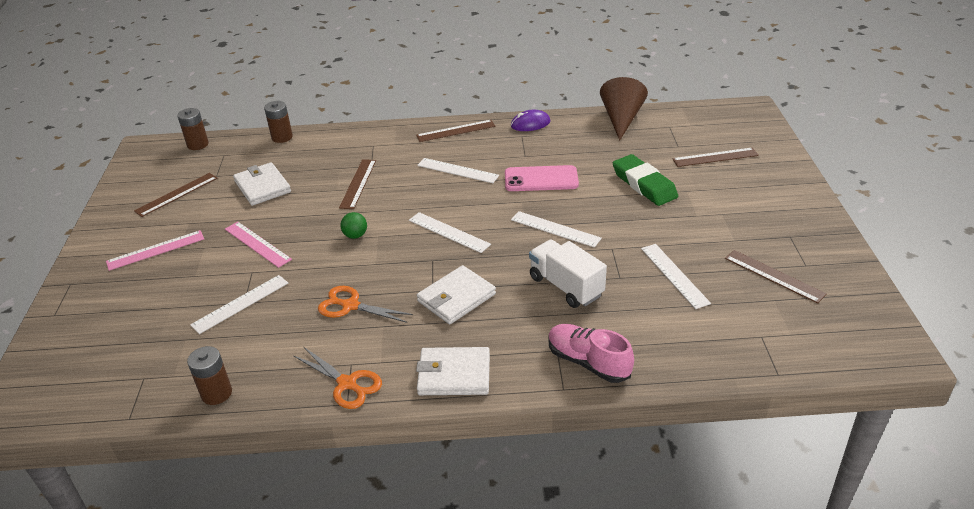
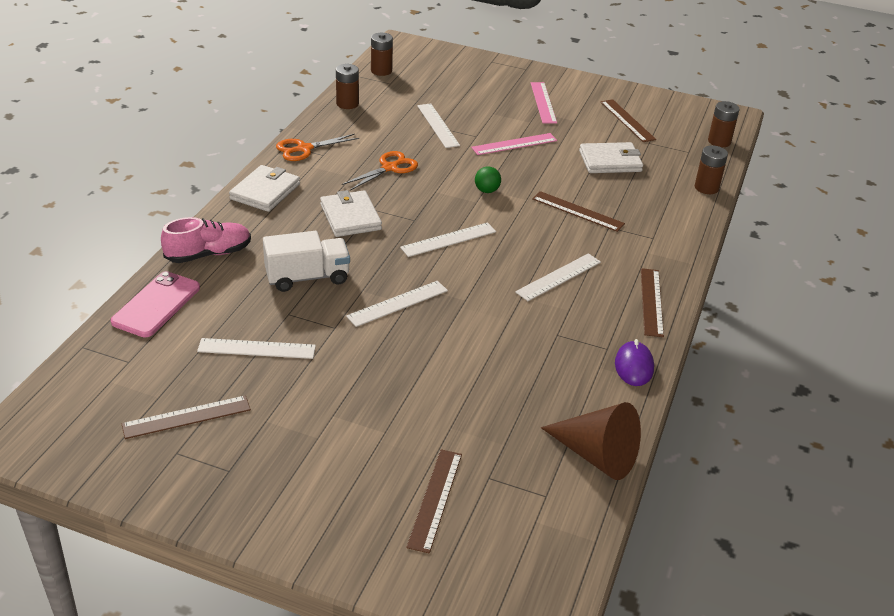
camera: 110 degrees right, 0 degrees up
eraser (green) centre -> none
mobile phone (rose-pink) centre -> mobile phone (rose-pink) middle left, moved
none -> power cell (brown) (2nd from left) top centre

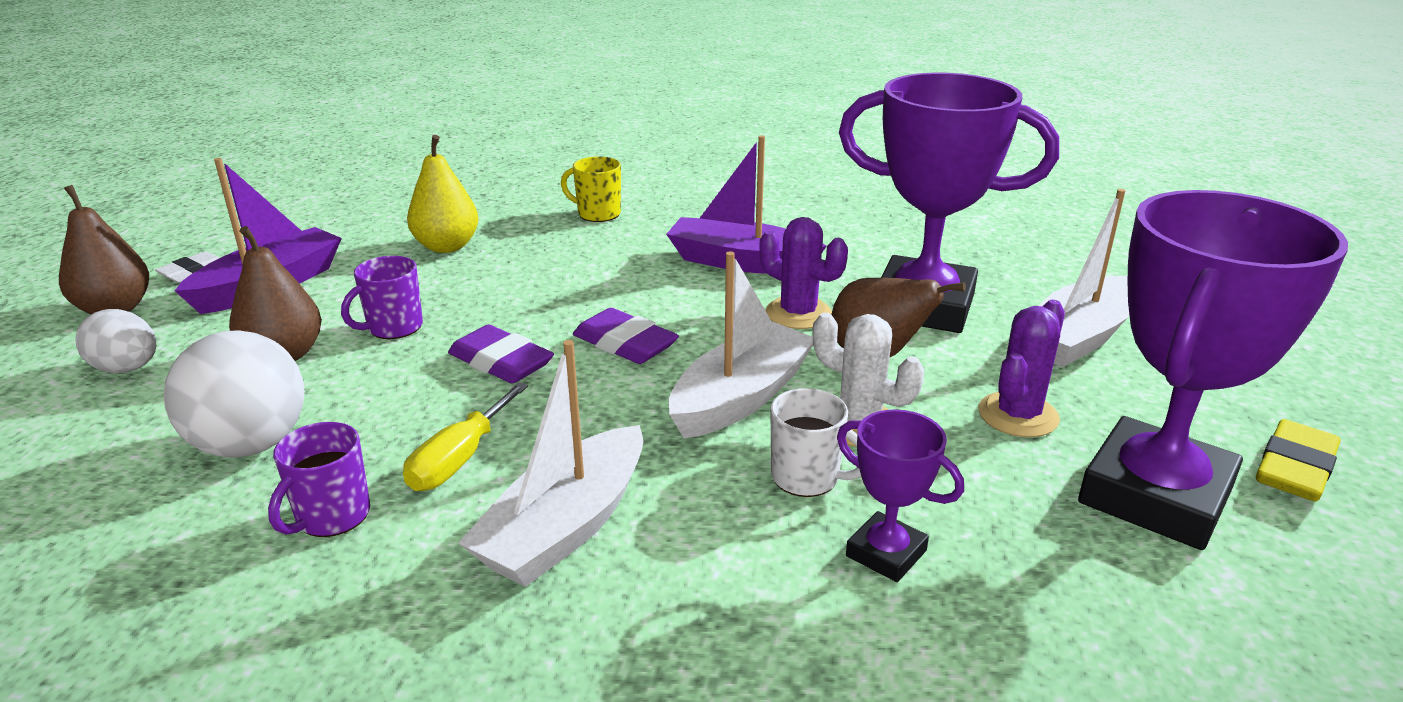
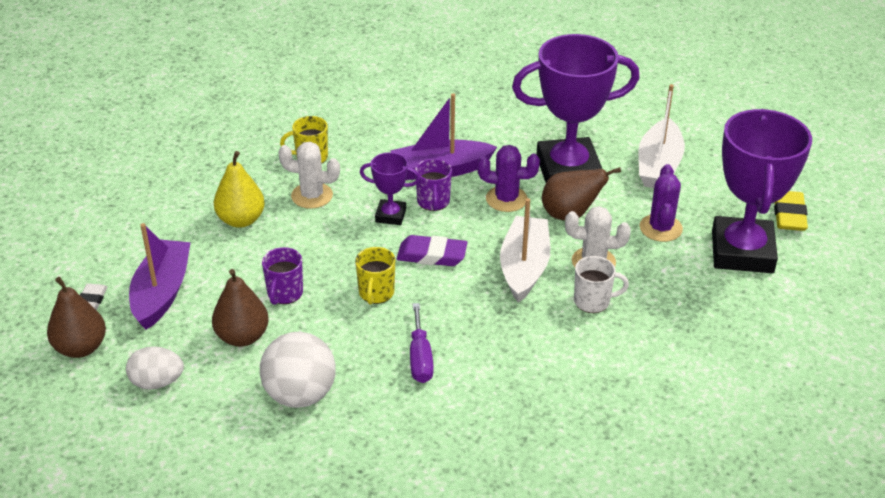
camera: 30 degrees left, 10 degrees up
eraser (purple) (1st from left) centre -> coffee mug (golden) (2nd from left) centre
sailboat (snow-white) (1st from left) centre -> none
hand screwdriver (golden) middle left -> hand screwdriver (purple) bottom centre
trophy (purple) (1st from left) bottom centre -> trophy (purple) (1st from left) centre, moved
coffee mug (purple) (1st from left in the first image) bottom left -> coffee mug (purple) (2nd from left) centre, moved
none -> prickly plant (snow-white) (1st from left) centre

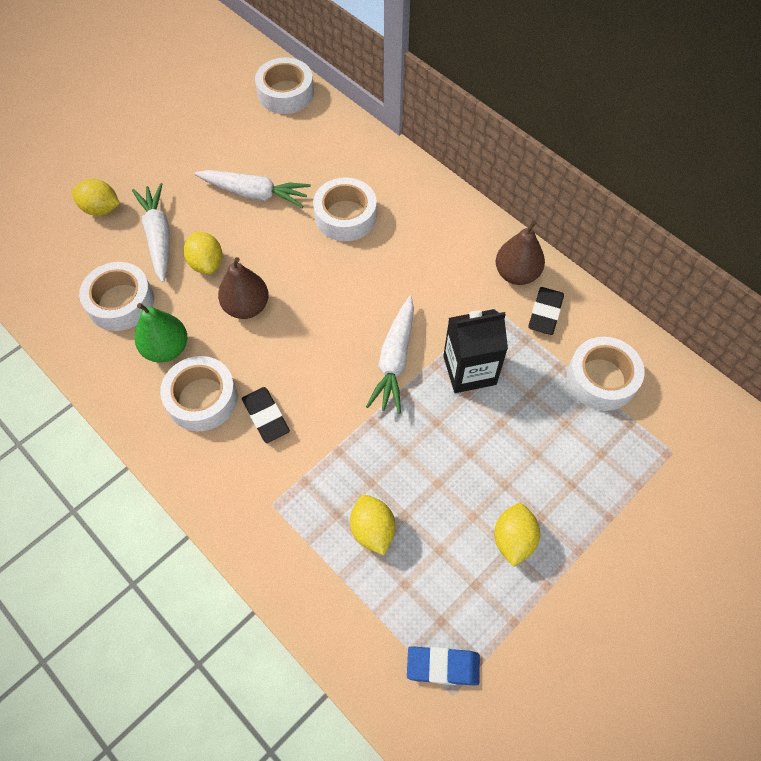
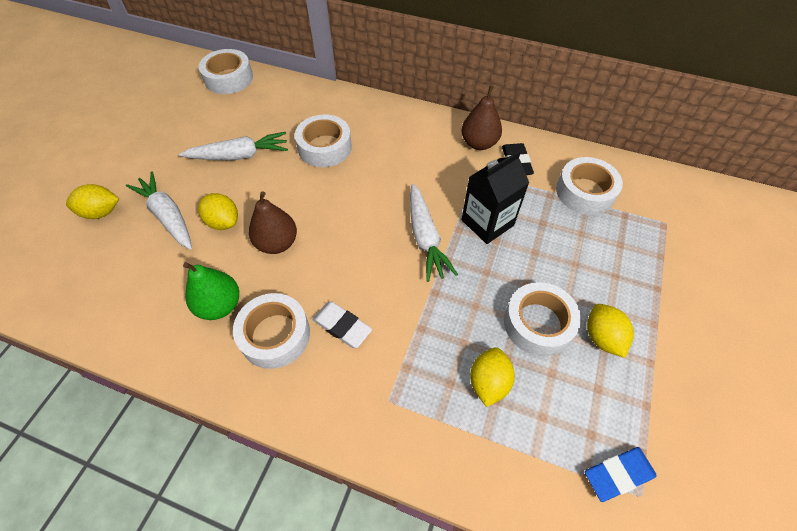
camera: 25 degrees left, 5 degrees down
tape (snow-white) (1st from left in the first image) middle left -> tape (snow-white) (4th from left) middle right, moved
eraser (ebony) (1st from left) centre -> eraser (snow-white) centre
toy lemon (golden) (3rd from left) bottom centre, 60 degrees clockwise

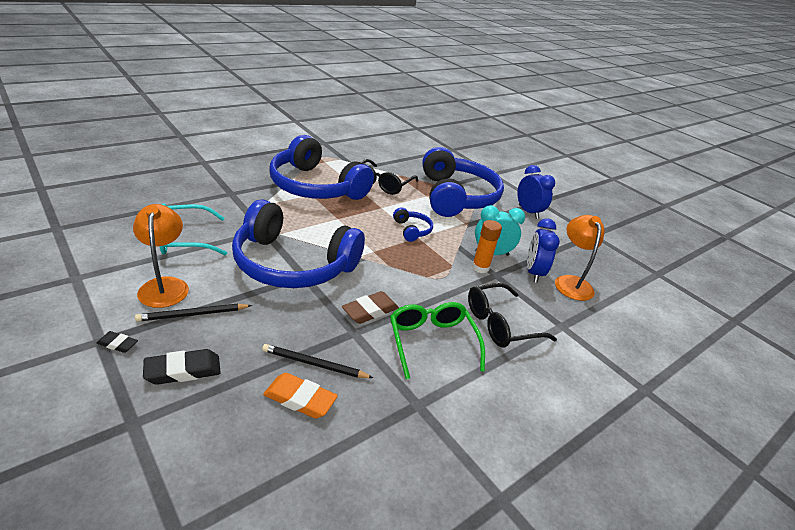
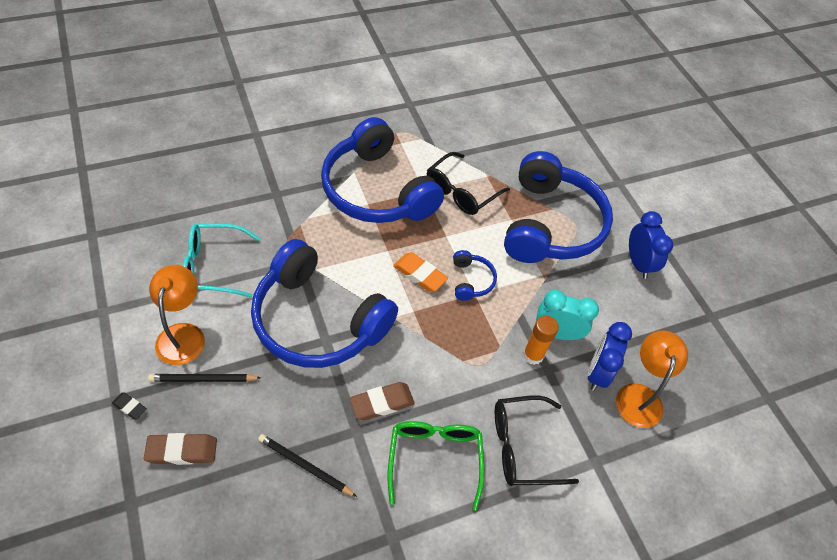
camera: 15 degrees right, 20 degrees up
eraser (ebony) (2nd from left) bottom left -> eraser (brown) (1st from left) bottom left
eraser (orange) bottom centre -> eraser (orange) centre, moved

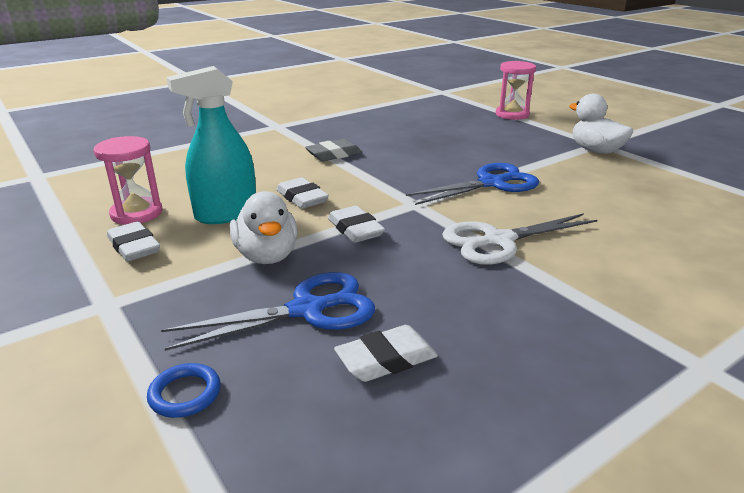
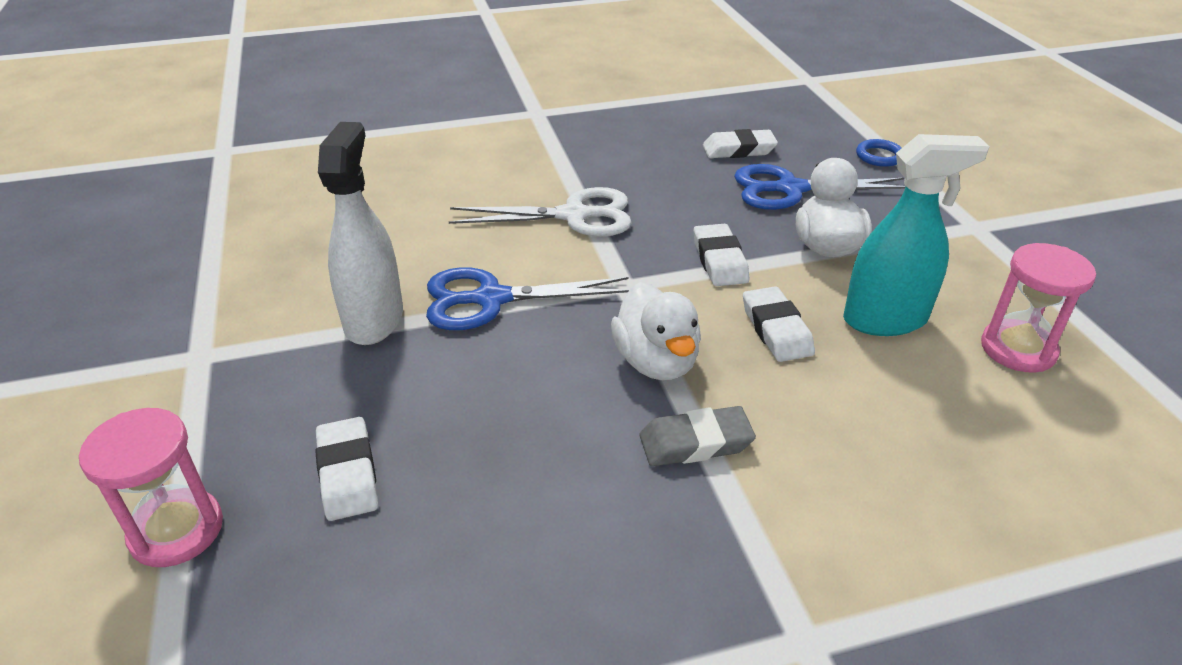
camera: 160 degrees left, 10 degrees up
duck (snow-white) (2nd from left in the first image) top right -> duck (snow-white) (1st from left) centre, moved
eraser (snow-white) (1st from left) middle left -> eraser (snow-white) (1st from left) bottom left, moved
none -> spray bottle (snow-white) middle left

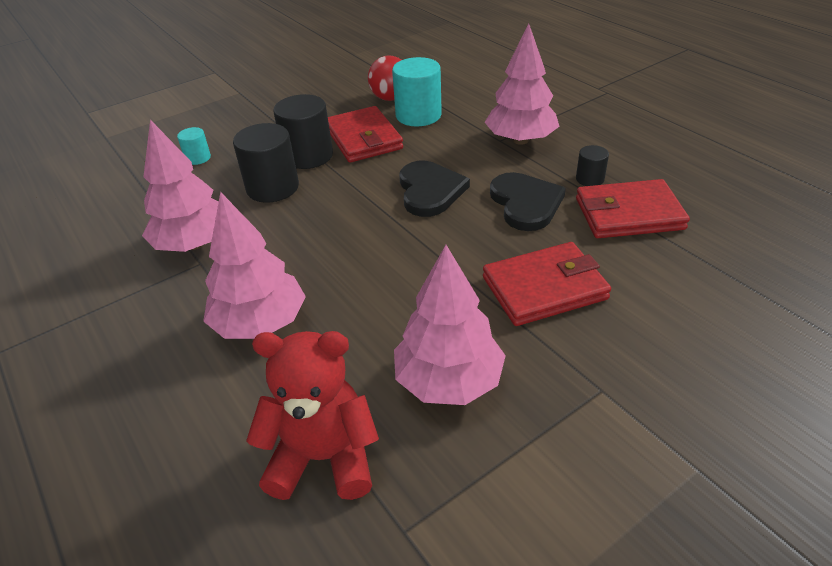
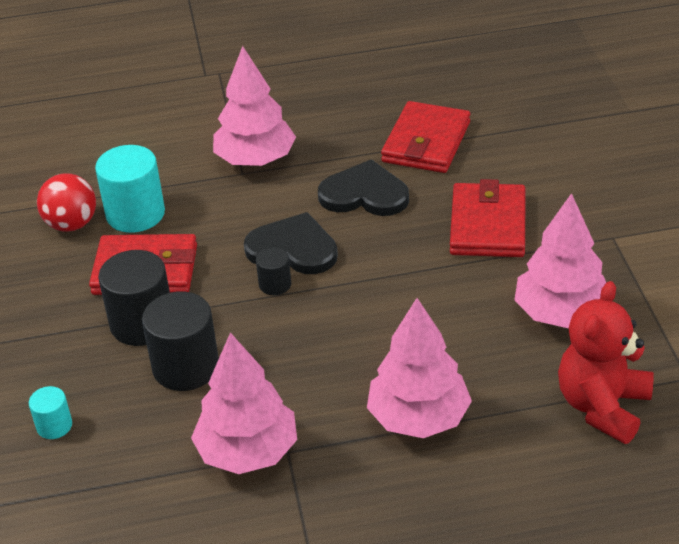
camera: 65 degrees left, 0 degrees up
solid cylinder (ebony) (3rd from left) top right -> solid cylinder (ebony) (3rd from left) centre, moved

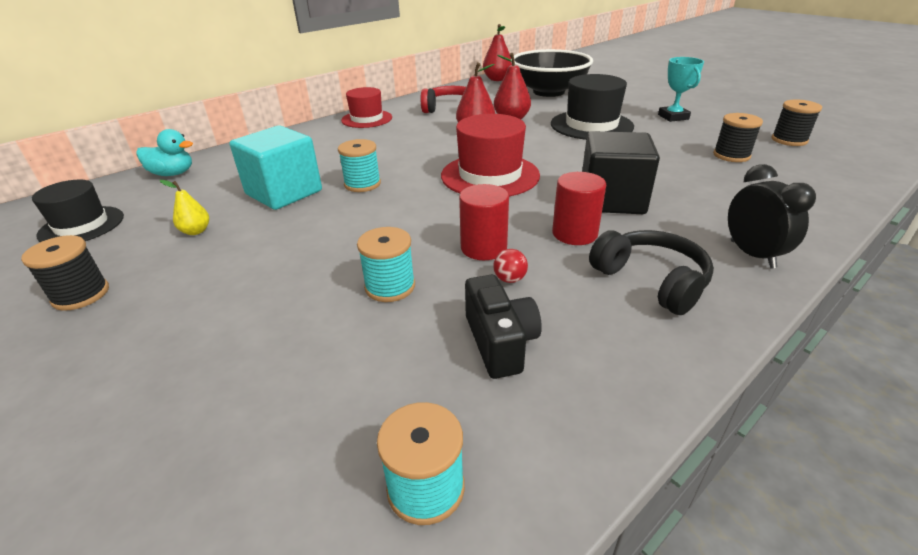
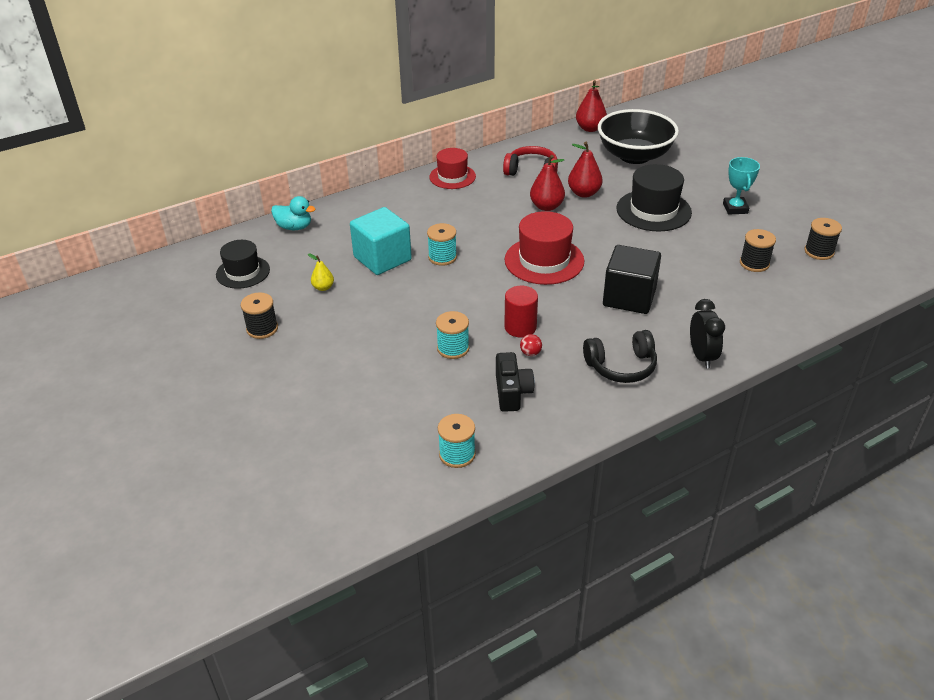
camera: 10 degrees right, 5 degrees up
solid cylinder (crimson) (2nd from left) centre -> none
headphones (ebony) middle right -> headphones (ebony) centre, 105 degrees clockwise

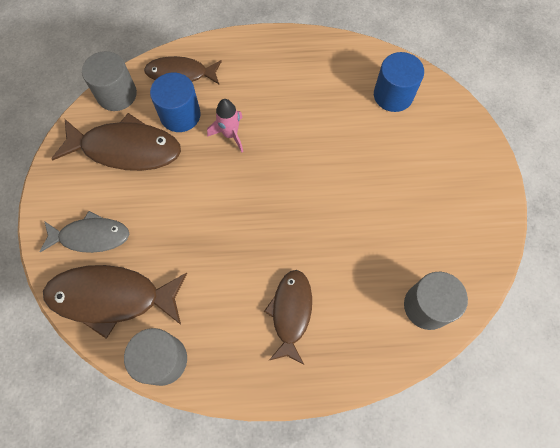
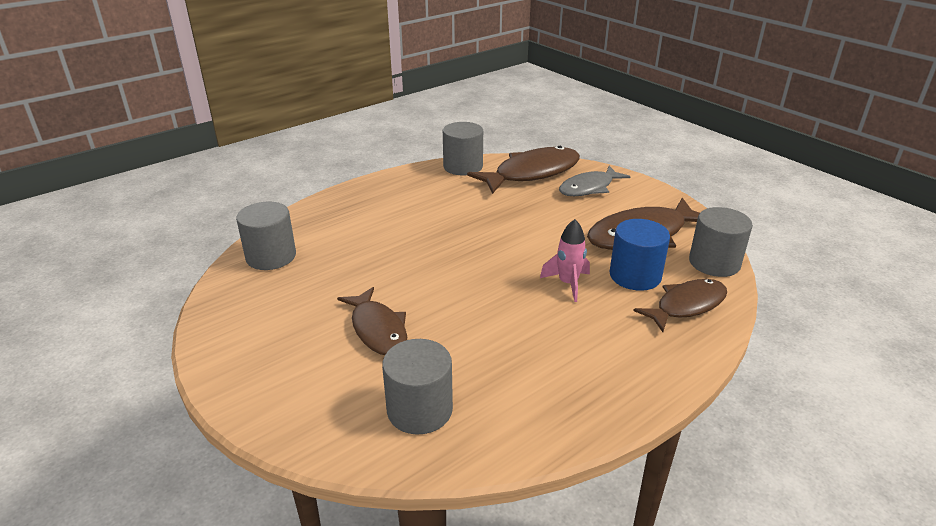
camera: 145 degrees right, 35 degrees down
solid cylinder (cobalt) (2nd from left) top right -> solid cylinder (grey) (2nd from left) bottom centre
fish figure (brown) (4th from left in the first image) bottom centre -> fish figure (brown) (1st from left) centre, moved

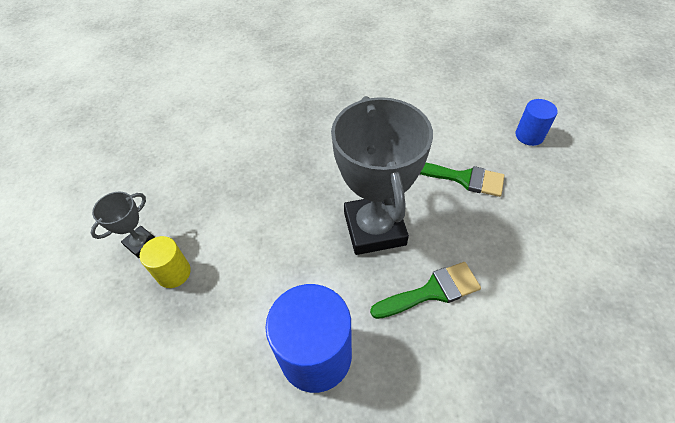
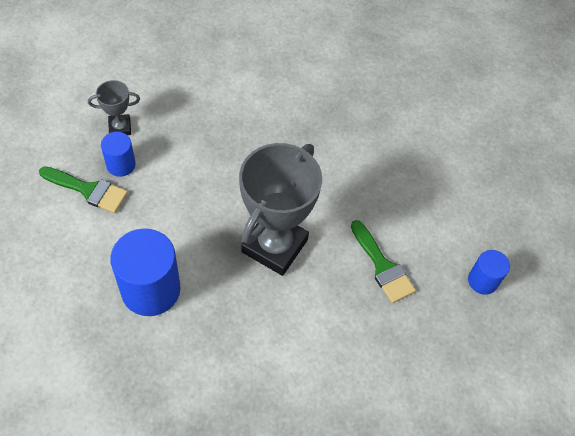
camera: 35 degrees right, 5 degrees up
solid cylinder (golden) middle left -> solid cylinder (cobalt) (1st from left) middle left
paint brush (green) (1st from left) bottom centre -> paint brush (green) (1st from left) middle left, moved

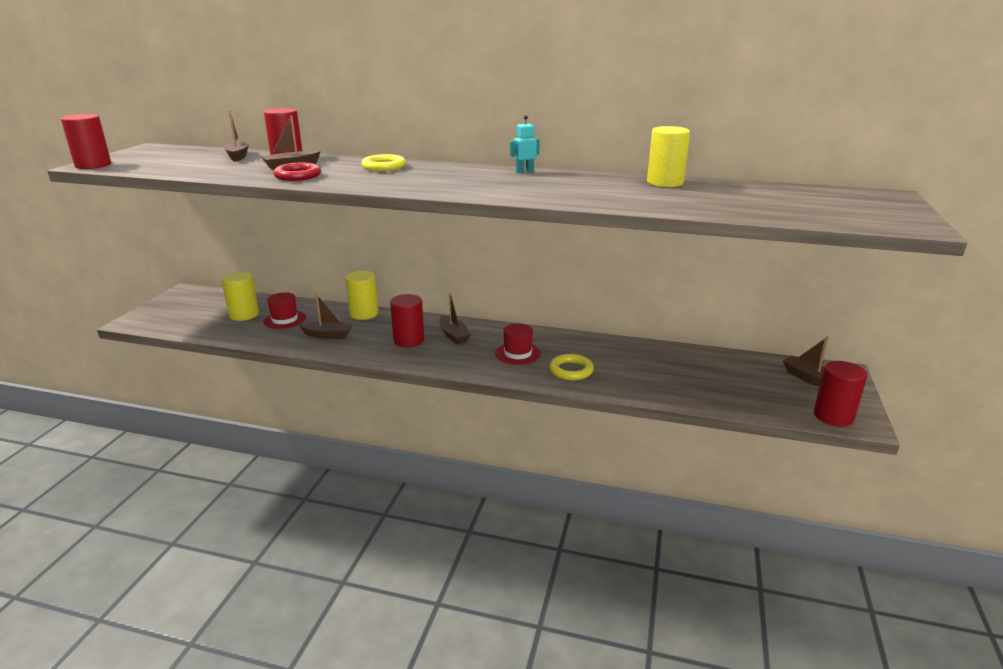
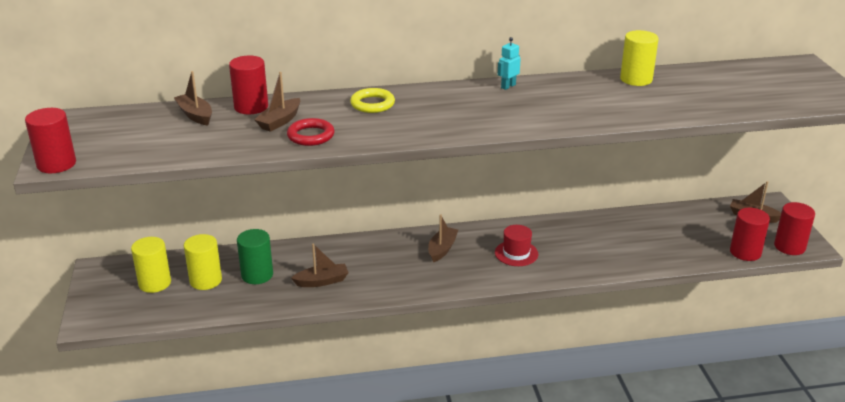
camera: 25 degrees left, 5 degrees up
solid cylinder (golden) (2nd from left in the first image) centre -> solid cylinder (golden) (1st from left) middle left, moved
tall hat (crimson) (1st from left) middle left -> solid cylinder (green) middle left
sailboat (brown) (4th from left) centre, 105 degrees counterclockwise
solid cylinder (crimson) (3rd from left) centre -> solid cylinder (crimson) (3rd from left) middle right, moved
ring (golden) (2nd from left) centre -> none

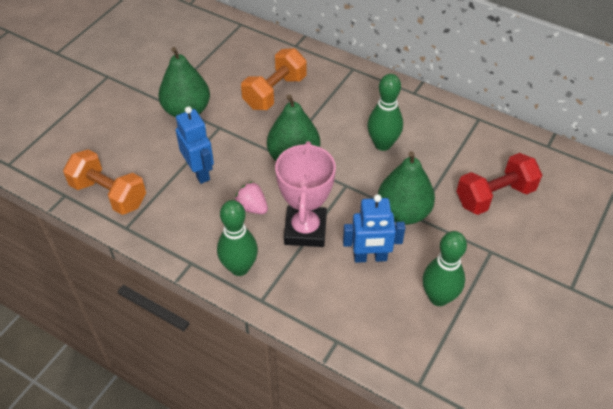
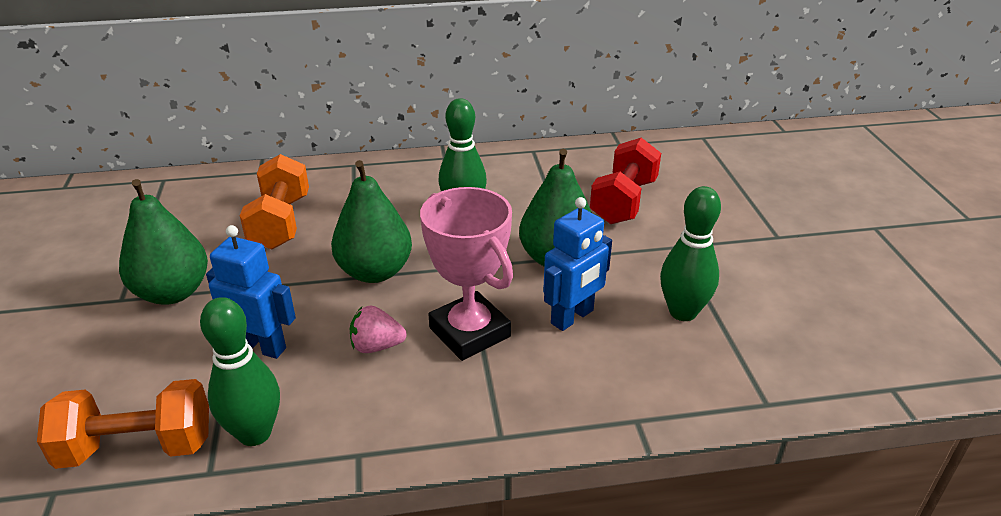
camera: 40 degrees left, 15 degrees down
skittle (green) (1st from left) centre -> skittle (green) (1st from left) bottom left, moved

